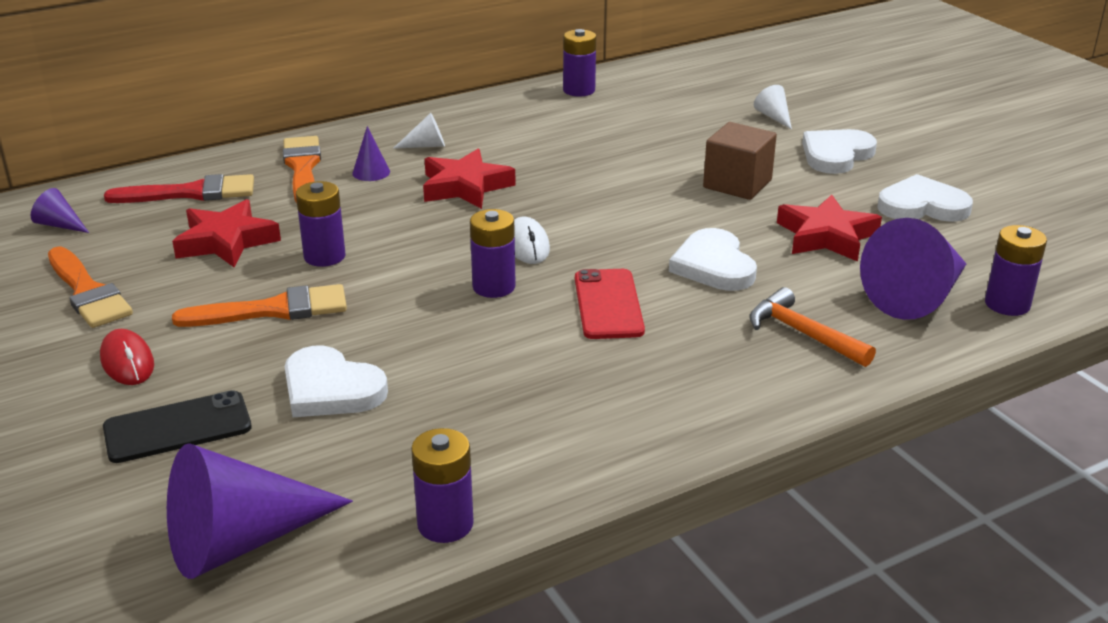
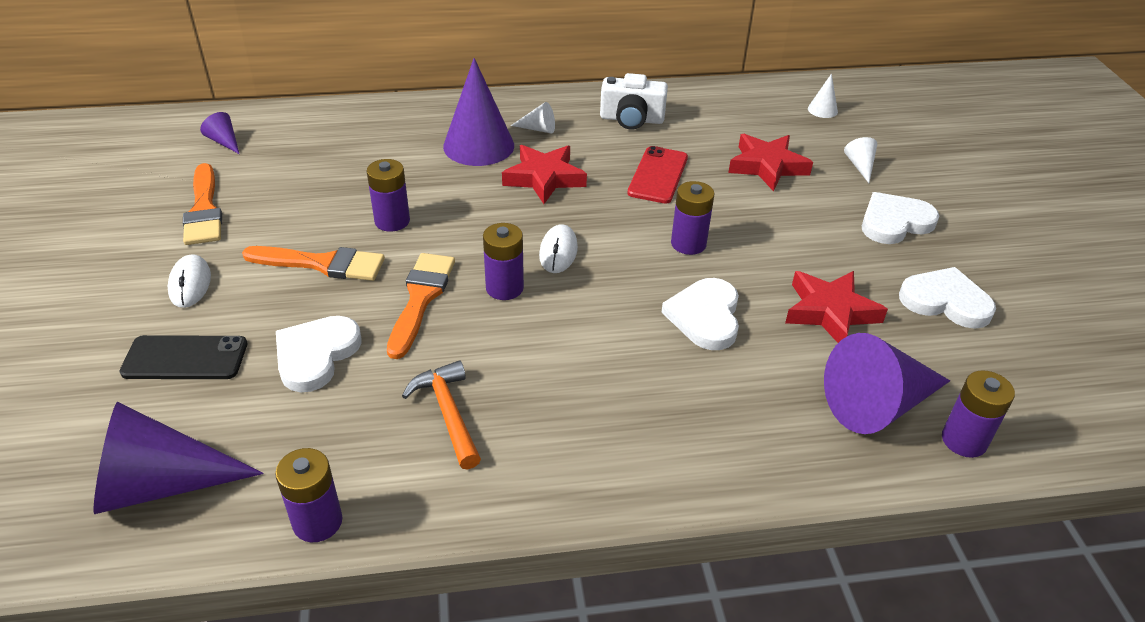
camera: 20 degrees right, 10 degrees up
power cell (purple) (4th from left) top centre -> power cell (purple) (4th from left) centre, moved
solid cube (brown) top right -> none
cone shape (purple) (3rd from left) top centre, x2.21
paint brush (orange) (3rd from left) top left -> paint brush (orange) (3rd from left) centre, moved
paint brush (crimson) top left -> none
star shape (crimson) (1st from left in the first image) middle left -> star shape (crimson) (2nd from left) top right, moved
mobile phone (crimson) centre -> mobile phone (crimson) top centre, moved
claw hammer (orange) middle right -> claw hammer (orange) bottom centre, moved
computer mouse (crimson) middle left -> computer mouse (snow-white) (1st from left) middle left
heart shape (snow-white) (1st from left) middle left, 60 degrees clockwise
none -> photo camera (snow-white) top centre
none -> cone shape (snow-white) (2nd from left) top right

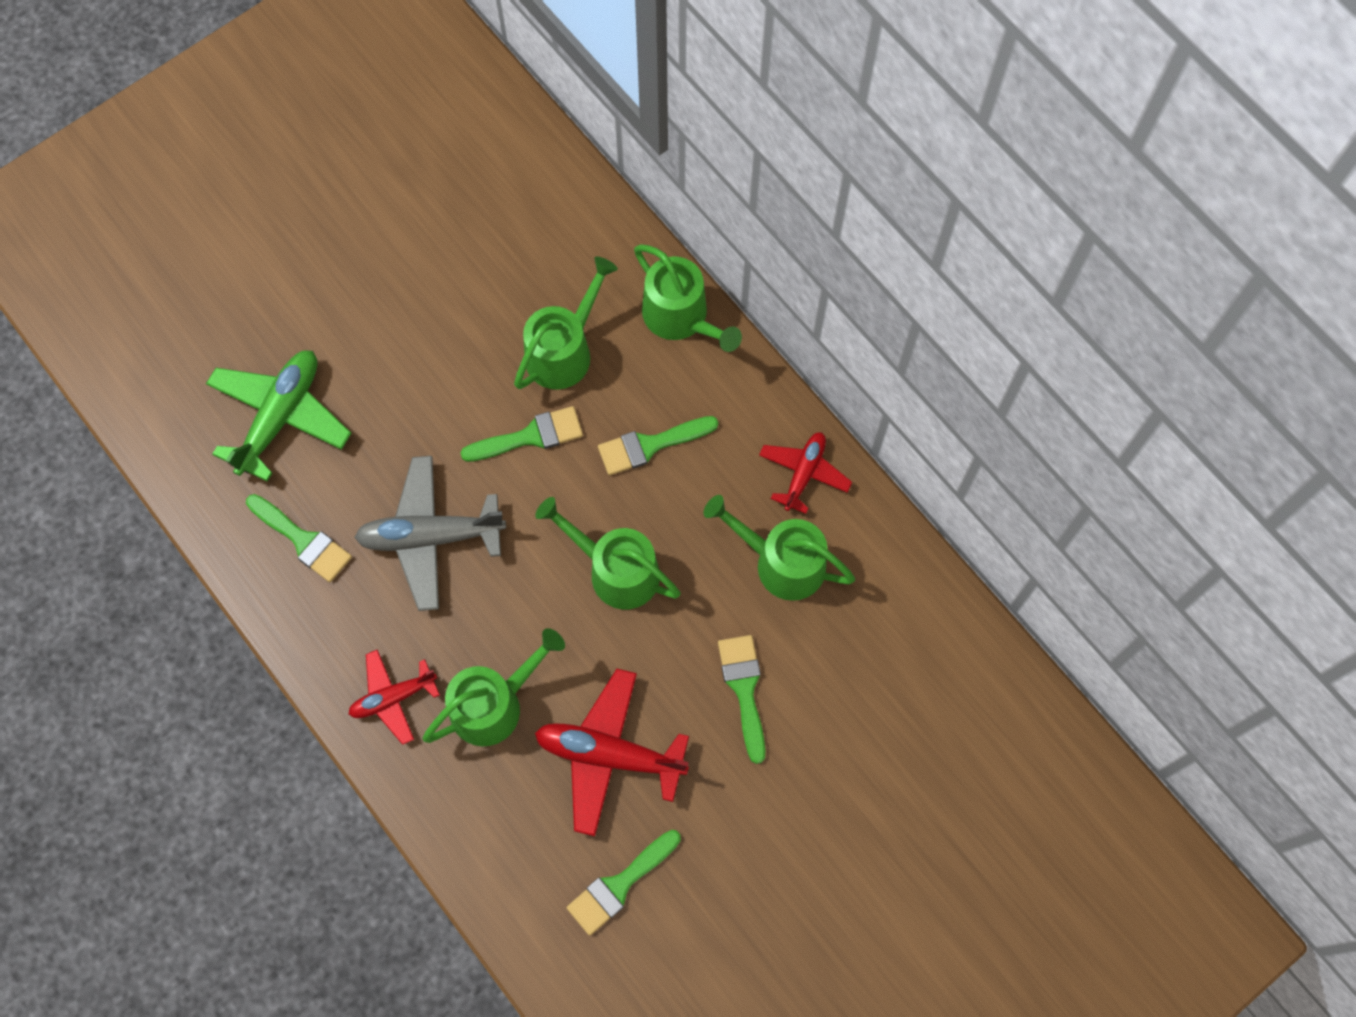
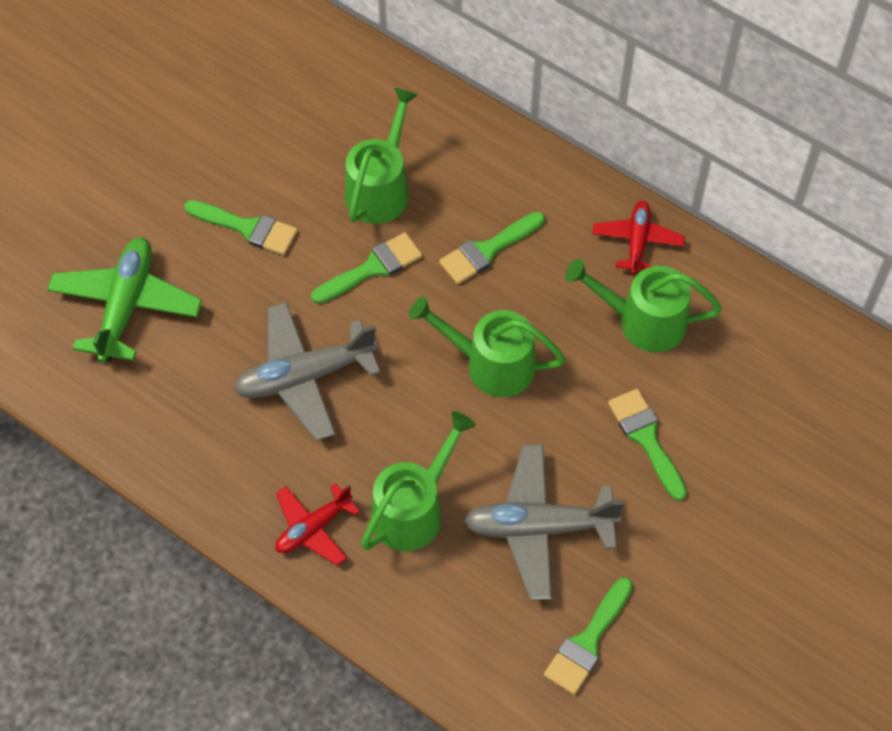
camera: 15 degrees left, 10 degrees down
sprinkling can (green) (4th from left) top centre -> none
paint brush (green) (1st from left) middle left -> paint brush (green) (1st from left) top left, moved
aeroplane (crimson) (2nd from left) bottom centre -> aeroplane (grey) (2nd from left) bottom centre

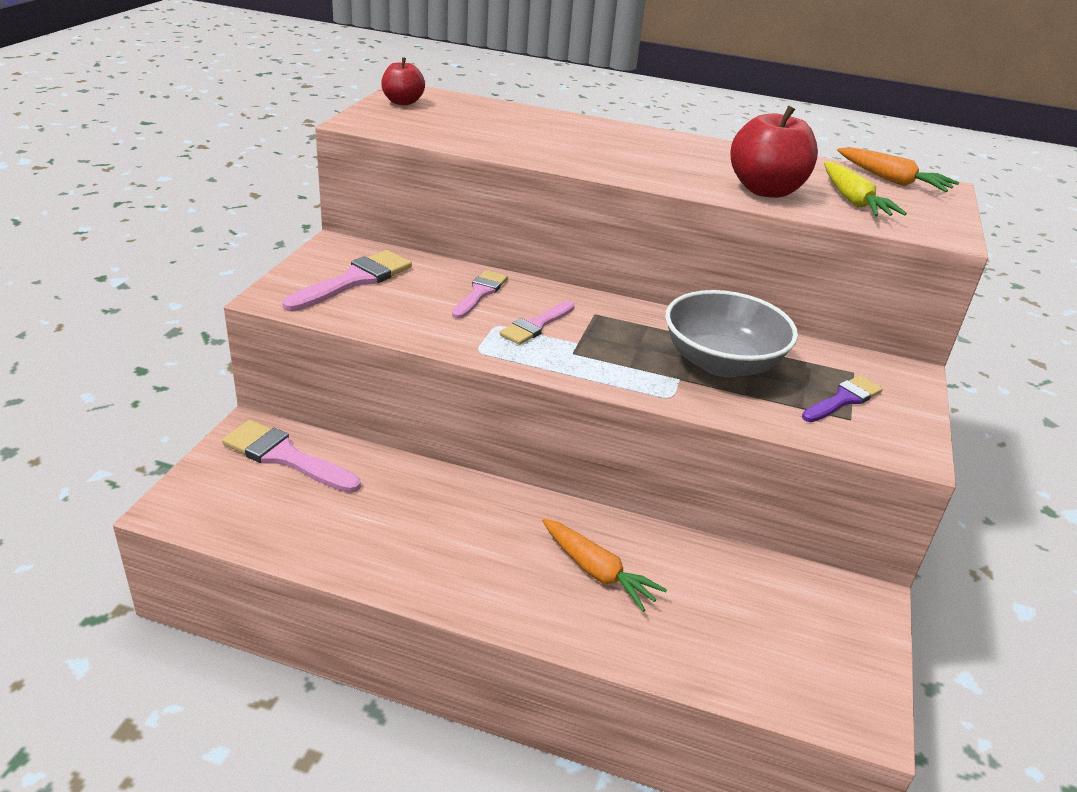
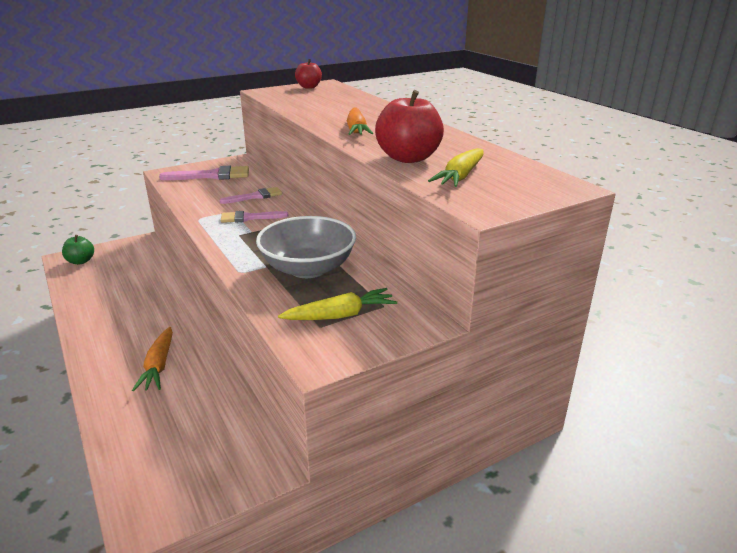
camera: 45 degrees right, 5 degrees down
carrot (orange) (2nd from left) top right -> carrot (orange) (2nd from left) top centre, moved
paint brush (purple) middle right -> carrot (golden) (1st from left) centre
paint brush (rose-pink) (1st from left) middle left -> none
none -> apple fruit (green) middle left

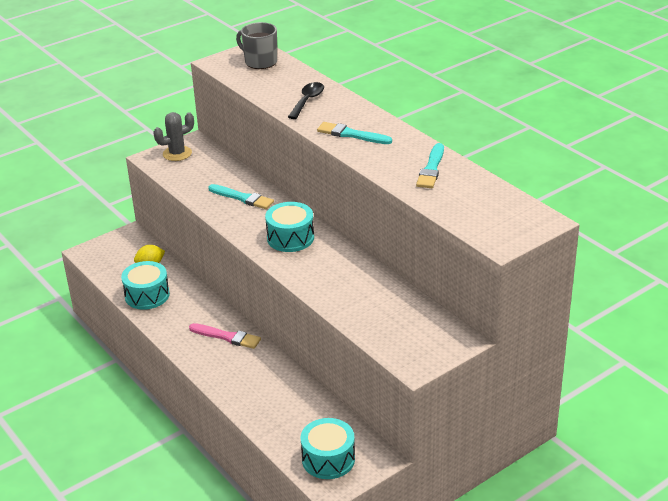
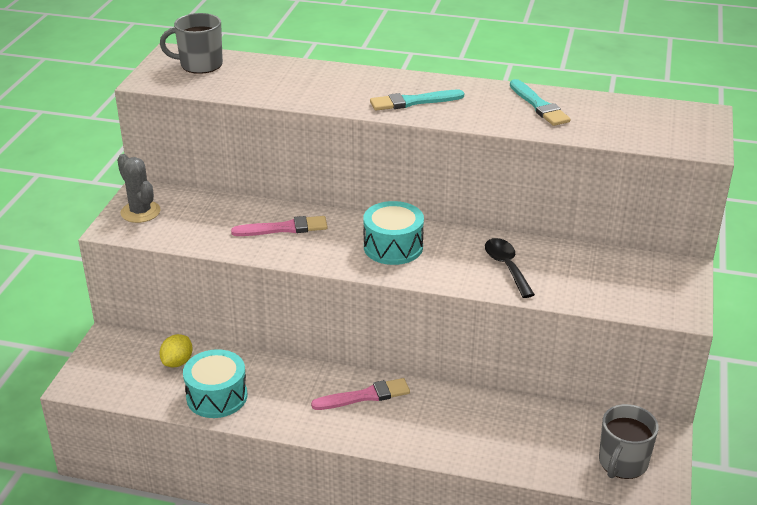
camera: 40 degrees left, 0 degrees up
tablespoon (ebony) top centre -> tablespoon (ebony) middle right, moved
prickly plant (grey) top left -> prickly plant (grey) middle left, 60 degrees counterclockwise
paint brush (teal) (1st from left) centre -> paint brush (rose-pink) (1st from left) centre
snare drum (teal) (3rd from left) bottom centre -> coffee mug (grey) (2nd from left) bottom right

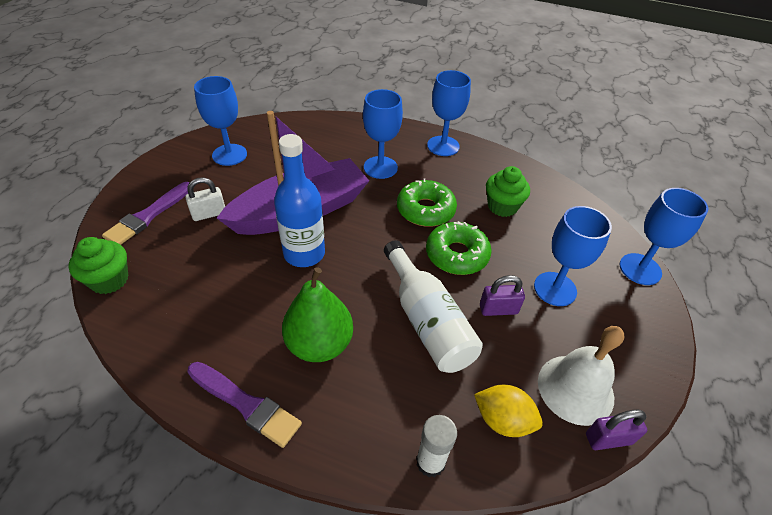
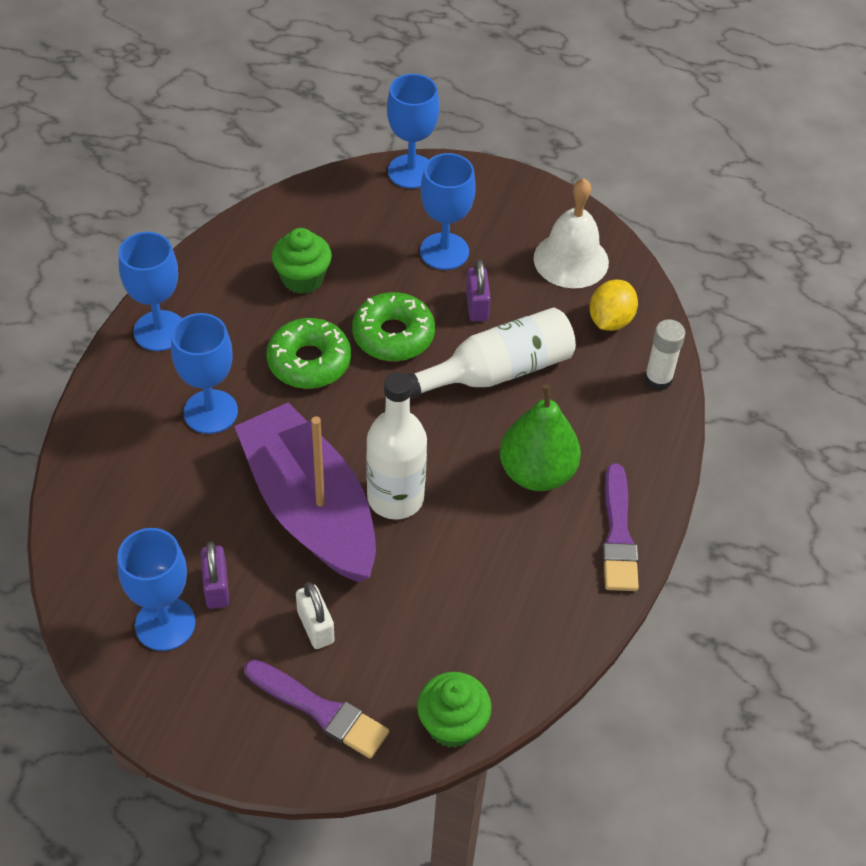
camera: 90 degrees left, 5 degrees up
bottle (cobalt) centre -> bottle (snow-white) (1st from left) centre
paint brush (purple) (2nd from left) bottom left -> paint brush (purple) (2nd from left) middle right, 150 degrees clockwise
lock (purple) (2nd from left in the first image) bottom right -> lock (purple) (1st from left) middle left, moved

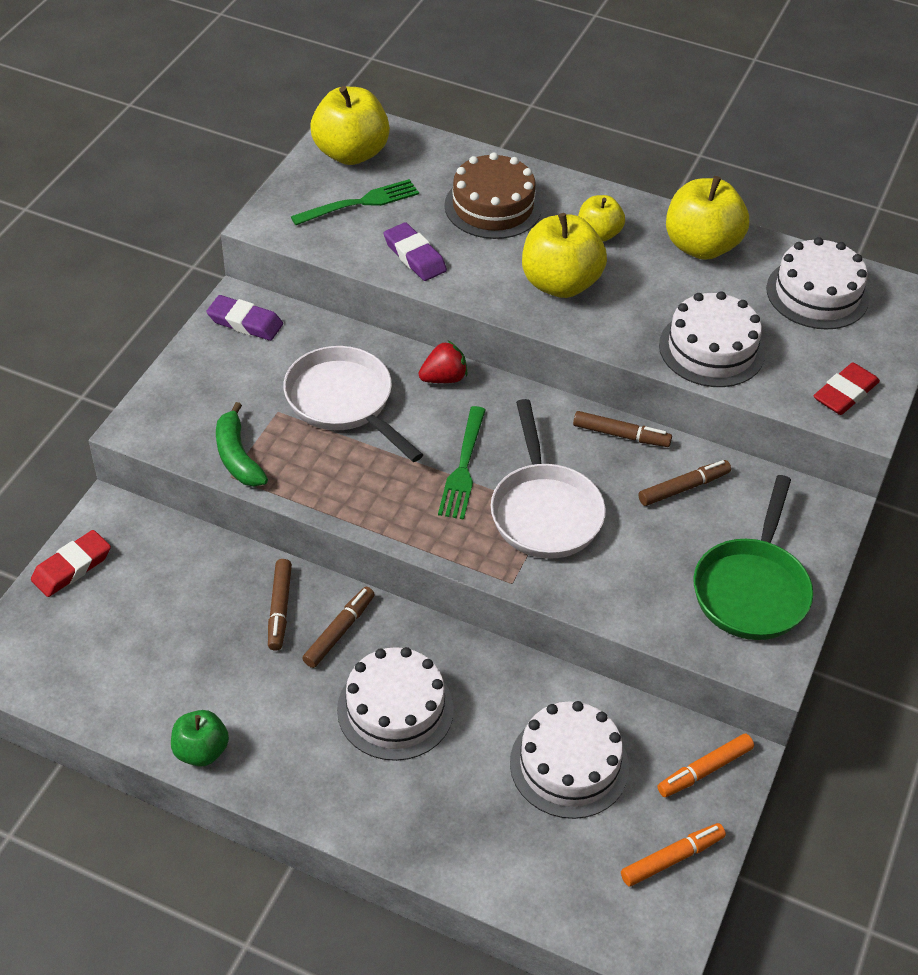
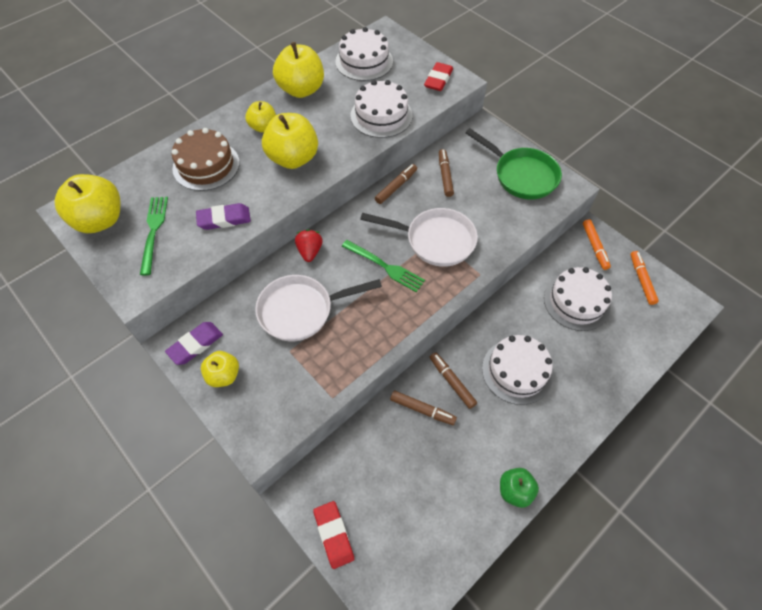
camera: 65 degrees left, 10 degrees up
eraser (crimson) (2nd from left) middle right -> eraser (crimson) (2nd from left) top centre, 45 degrees clockwise
banana (green) middle left -> none
none -> apple fruit (golden) (2nd from left) middle left

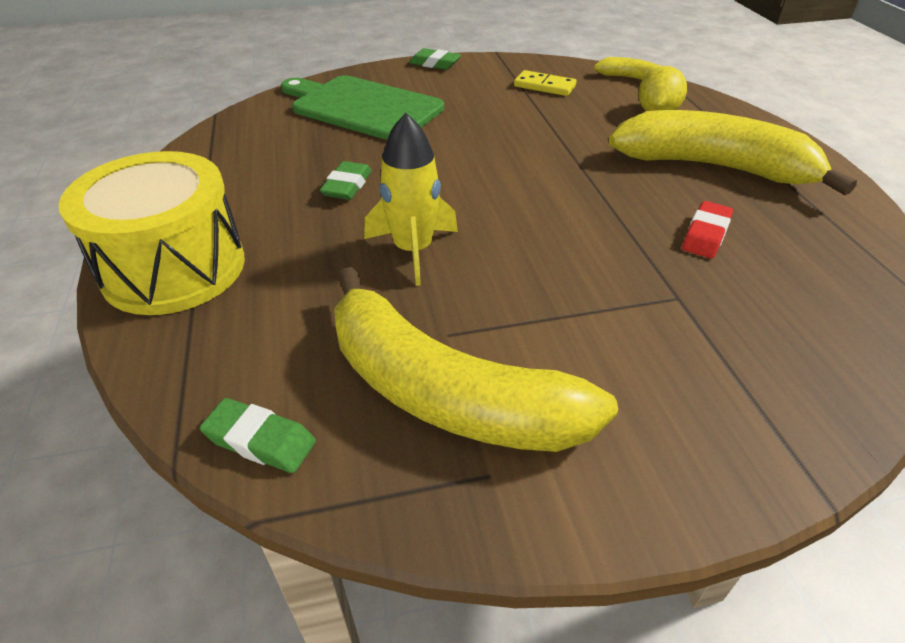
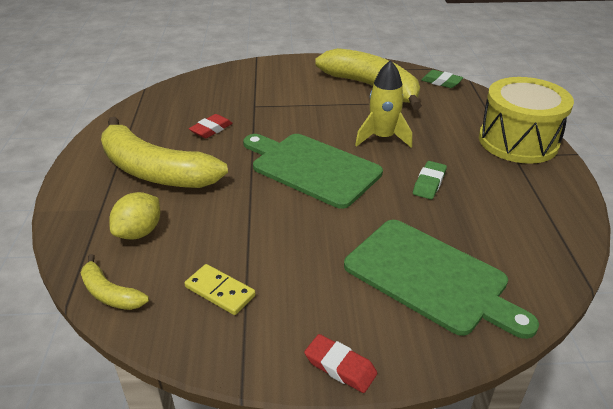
camera: 170 degrees left, 5 degrees down
eraser (green) (3rd from left) top centre -> eraser (crimson) (2nd from left) bottom centre
none -> cutting board (green) (1st from left) centre

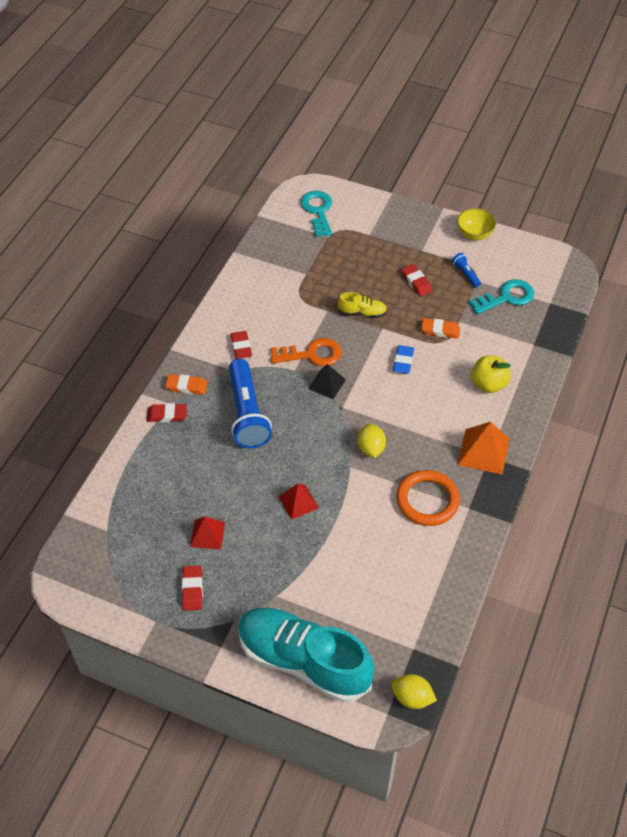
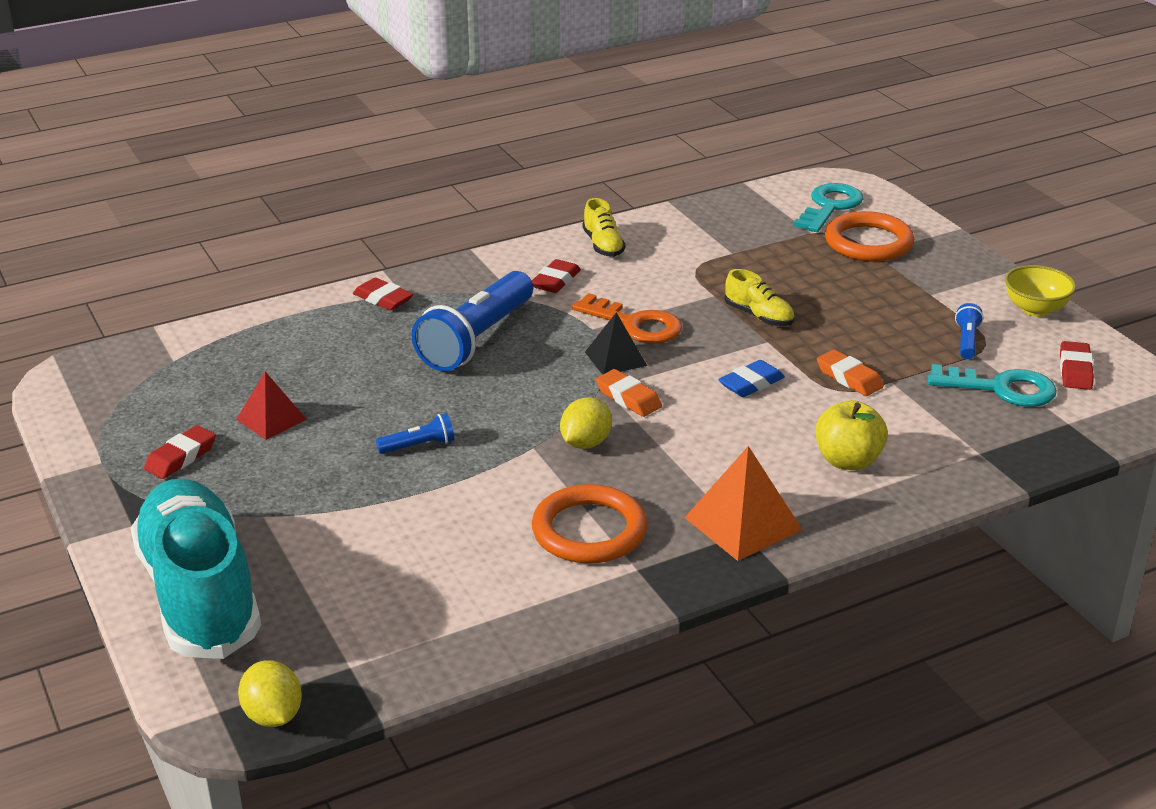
camera: 40 degrees right, 20 degrees down
eraser (crimson) (4th from left) centre -> eraser (crimson) (4th from left) middle right, moved
eraser (orange) (1st from left) middle left -> eraser (orange) (1st from left) centre, moved
pyramid (crimson) (2nd from left) centre -> pocket torch (cobalt) (1st from left) centre
none -> sneaker (golden) (1st from left) top centre
none -> ring (orange) (2nd from left) top right

